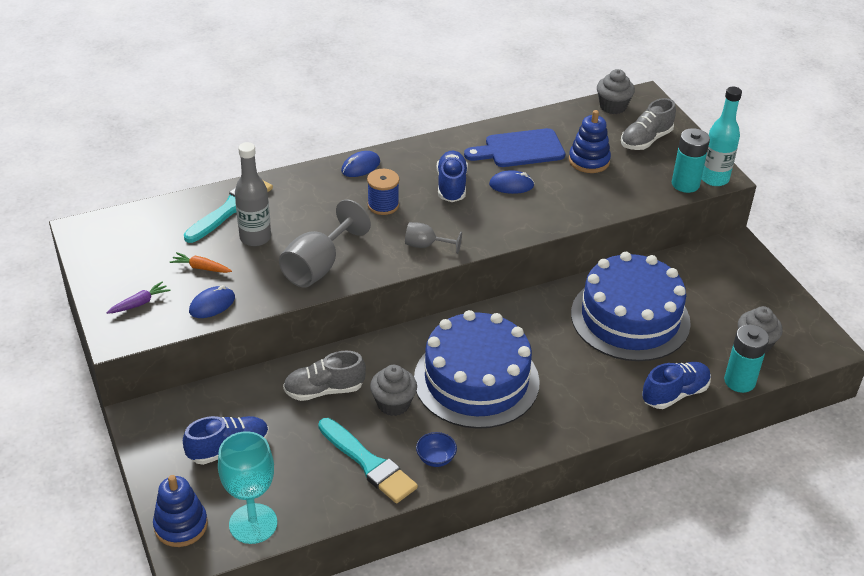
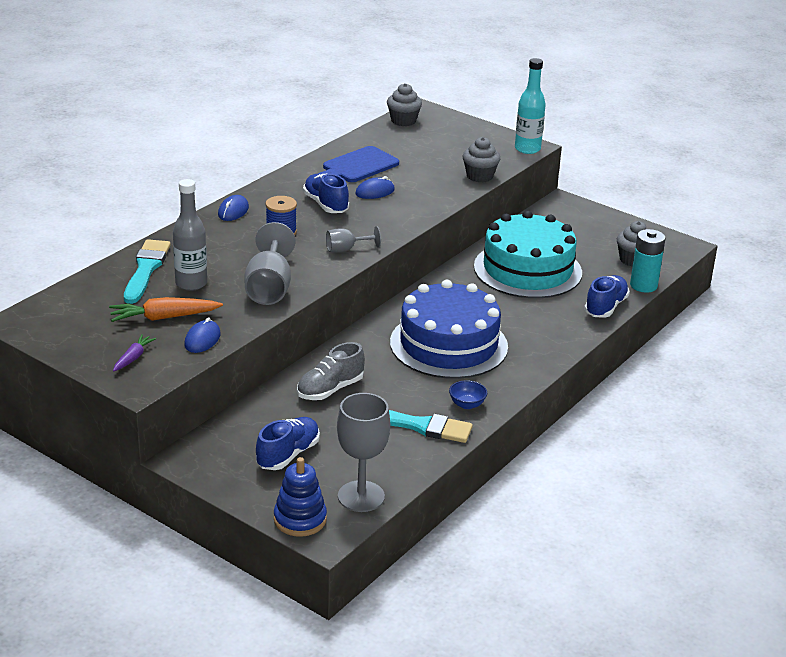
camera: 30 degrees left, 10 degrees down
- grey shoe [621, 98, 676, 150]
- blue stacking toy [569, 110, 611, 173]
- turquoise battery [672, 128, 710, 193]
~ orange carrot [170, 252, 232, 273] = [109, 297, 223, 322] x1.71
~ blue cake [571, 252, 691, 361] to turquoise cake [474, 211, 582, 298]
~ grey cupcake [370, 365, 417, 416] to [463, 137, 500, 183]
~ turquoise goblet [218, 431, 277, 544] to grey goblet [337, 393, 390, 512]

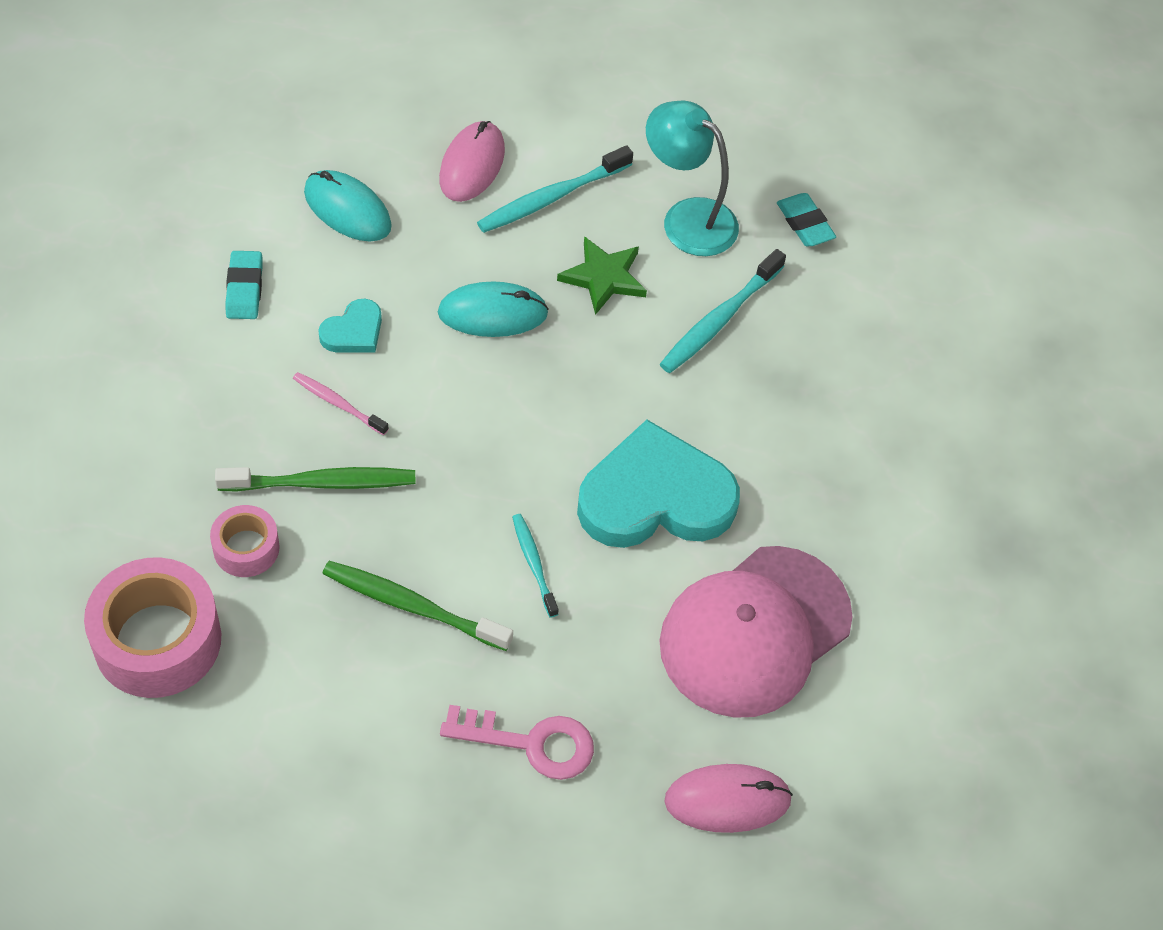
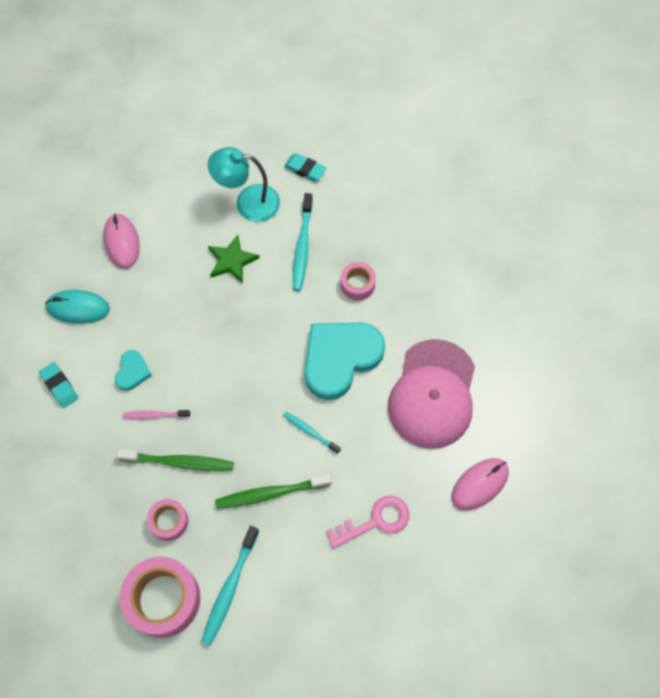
camera: 30 degrees left, 10 degrees up
~ turquoise toothbrush [477, 145, 633, 233] to [201, 526, 259, 646]
- turquoise mouse [438, 282, 549, 337]
~ green toothbrush [215, 467, 415, 492] = [116, 449, 234, 471] 45 degrees clockwise
+ pink tape [340, 262, 376, 301]

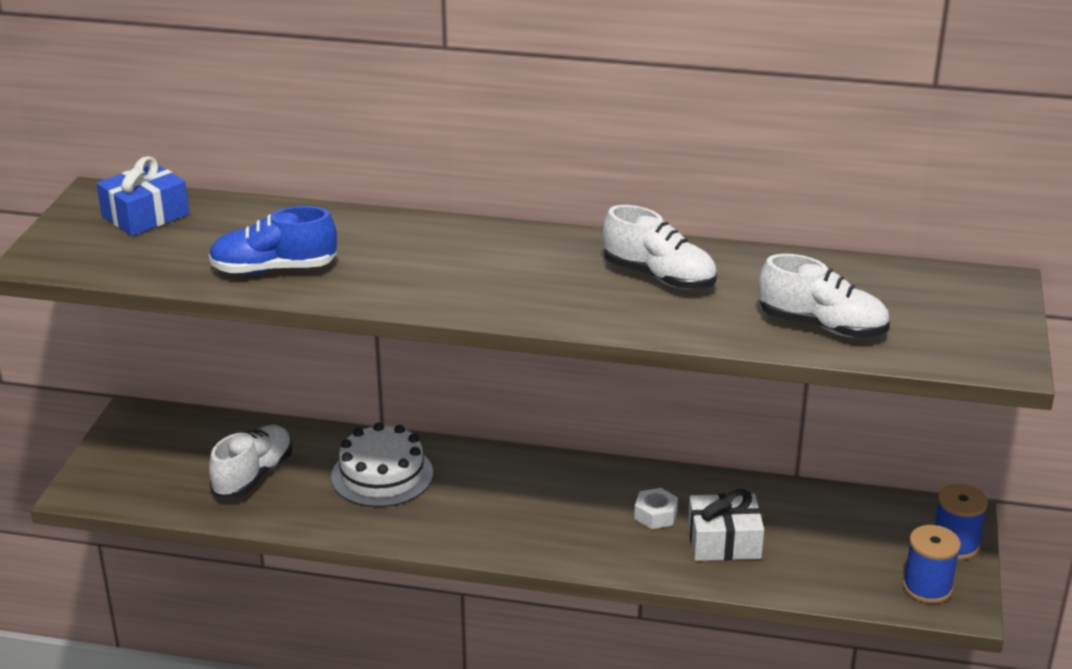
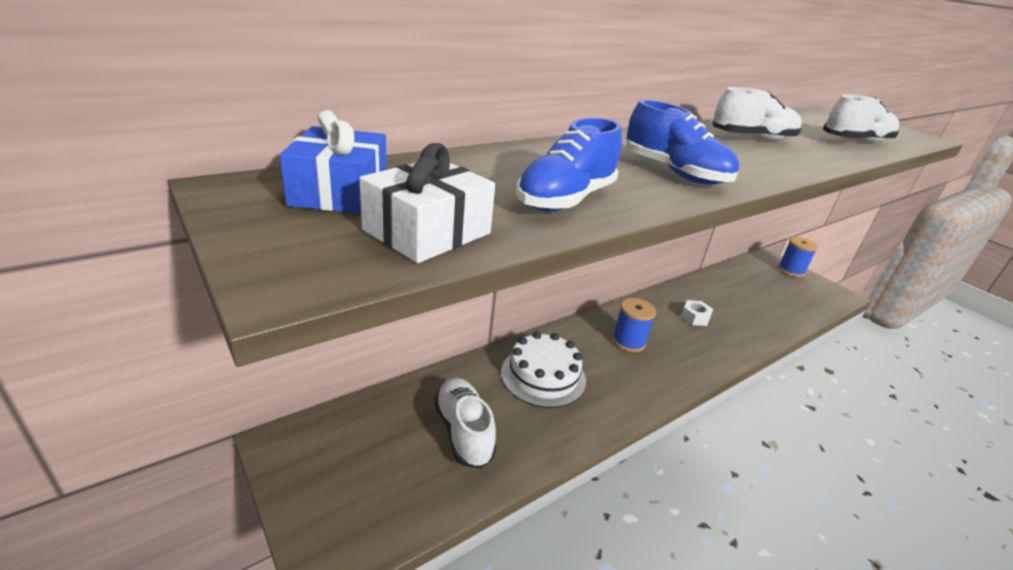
camera: 50 degrees left, 0 degrees up
~ white gift [688, 489, 764, 561] to [359, 143, 495, 263]
~ blue spool [903, 525, 961, 604] to [612, 298, 656, 352]
+ blue shoe [626, 100, 739, 185]

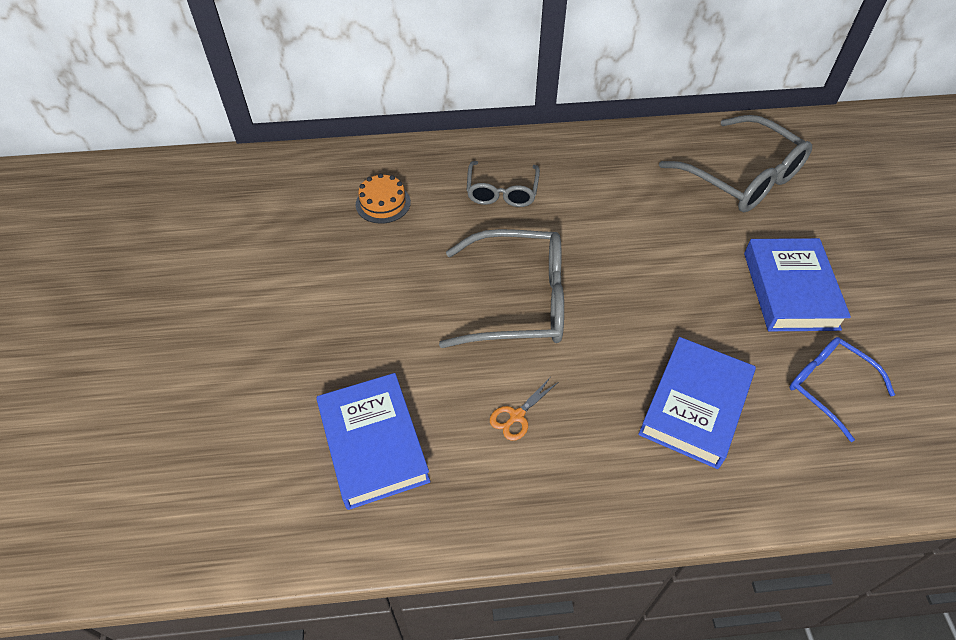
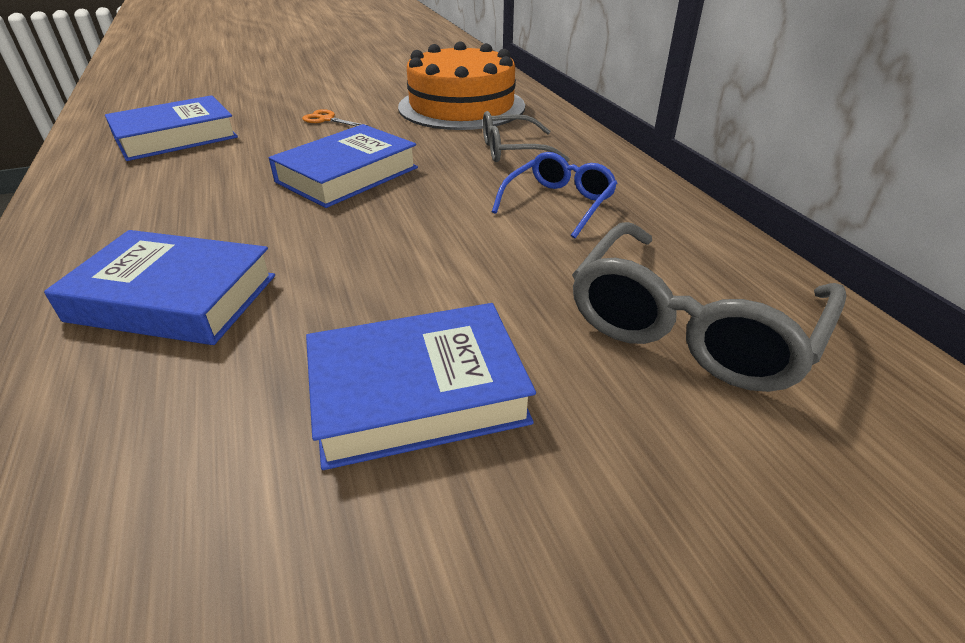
camera: 75 degrees right, 15 degrees down
~ orange cake [356, 173, 411, 224] = [398, 42, 525, 130] x2.30
~ grey glasses [439, 229, 564, 348] to blue book [269, 124, 418, 208]
~ blue glasses [789, 337, 895, 442] to [492, 152, 618, 238]
~ orange scissors [490, 378, 557, 441] to [302, 109, 368, 126]

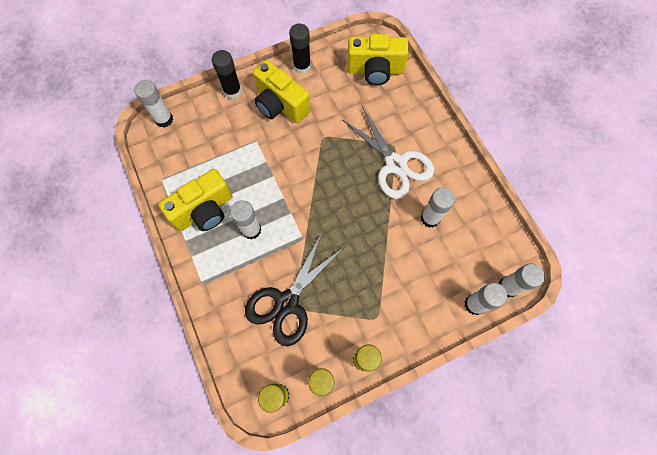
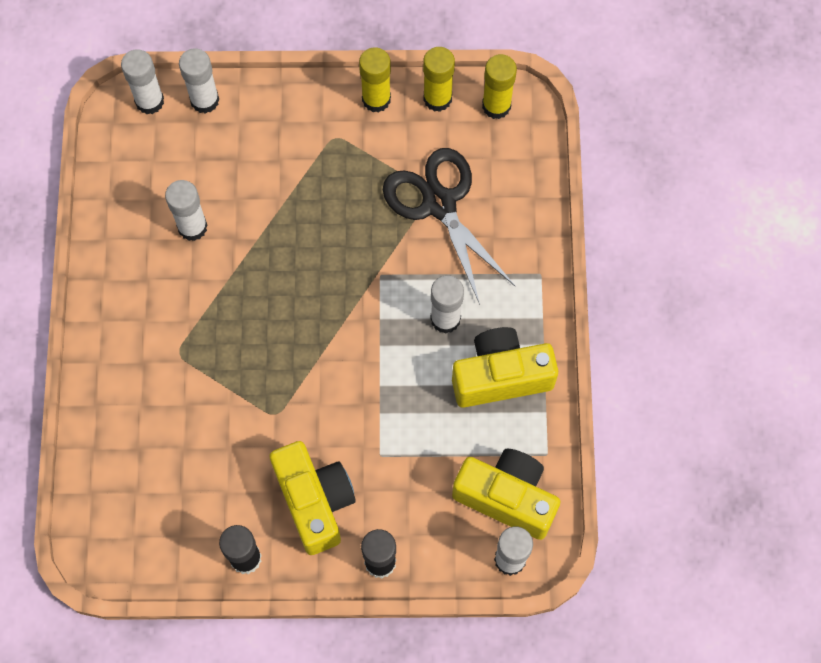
camera: 155 degrees left, 0 degrees up
~ yellow camera [347, 34, 409, 85] to [452, 449, 560, 540]
- white scissors [342, 106, 434, 199]
~ black scissors [245, 233, 343, 346] = [383, 148, 515, 305] 90 degrees counterclockwise

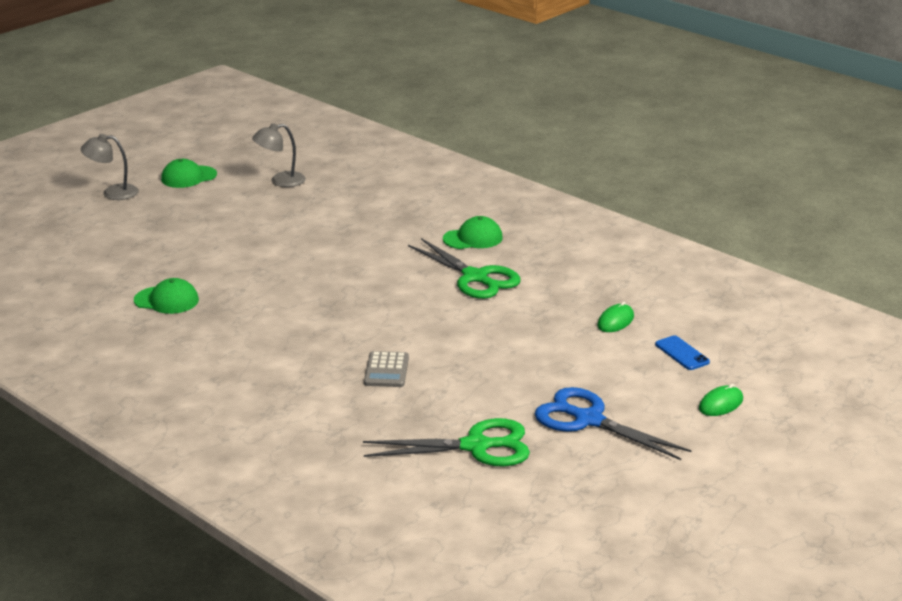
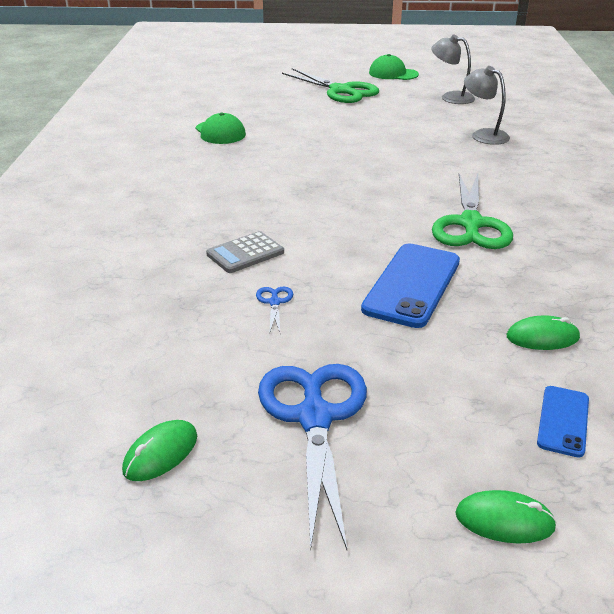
camera: 50 degrees right, 5 degrees up
~ grey lamp [81, 134, 139, 200] to [464, 66, 510, 145]
- green cap [443, 216, 503, 249]
~ green scissors [363, 418, 530, 467] to [282, 68, 379, 103]
+ blue phone [361, 243, 460, 328]
+ blue scissors [256, 287, 293, 332]
+ green mouse [122, 420, 197, 481]

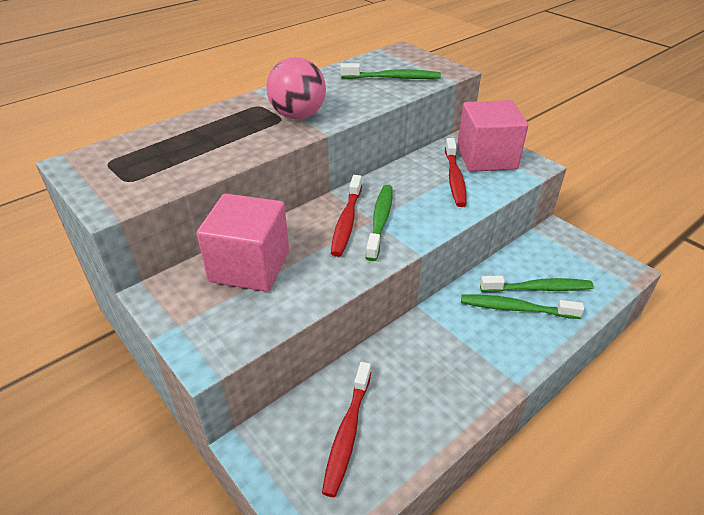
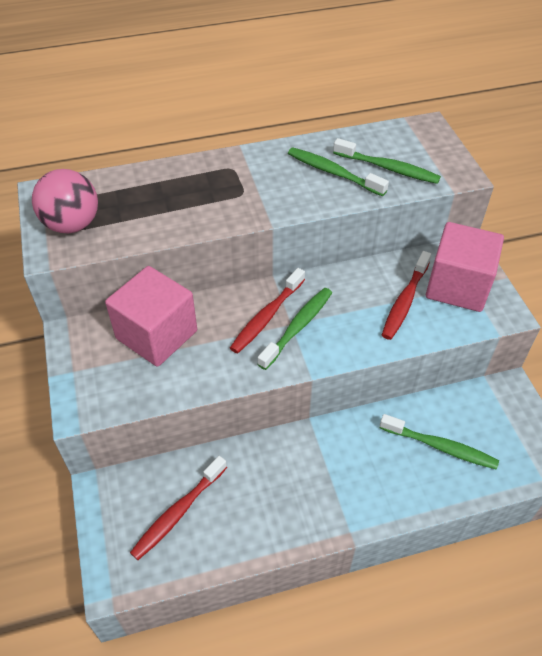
camera: 25 degrees right, 10 degrees up
~ pink ball [266, 57, 326, 119] to [32, 169, 98, 233]
~ green toothbrush [461, 295, 584, 319] to [288, 147, 389, 196]

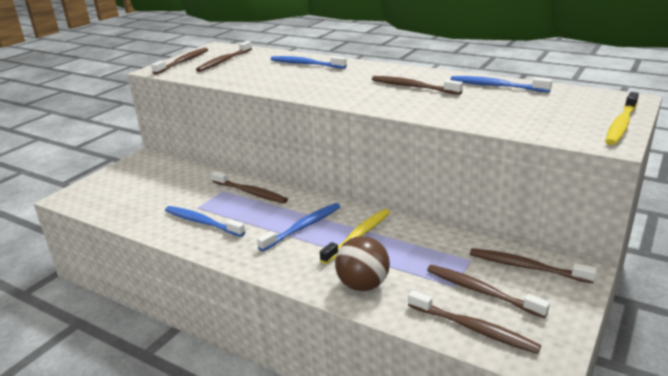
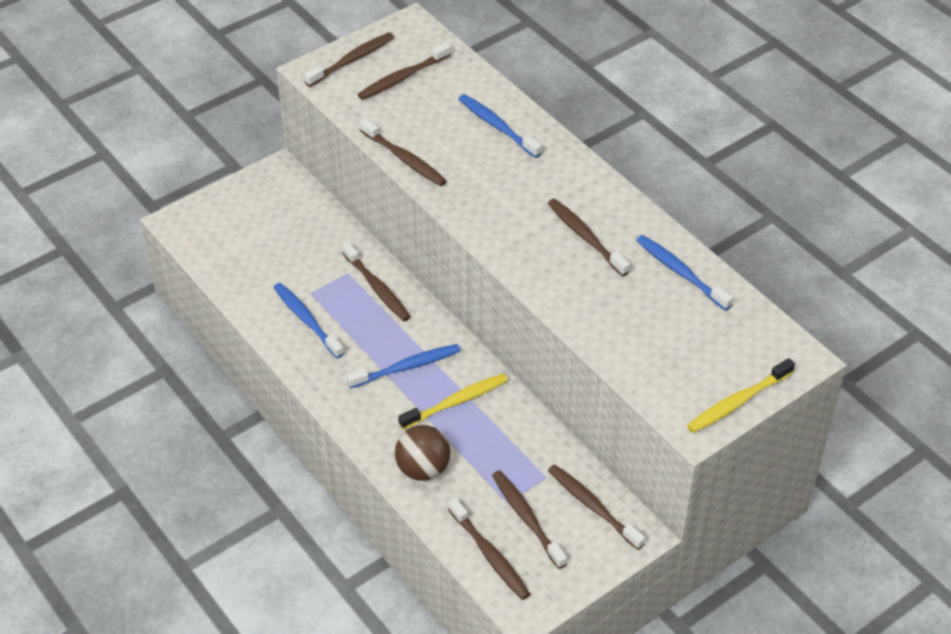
camera: 20 degrees right, 20 degrees up
+ brown toothbrush [359, 118, 447, 186]

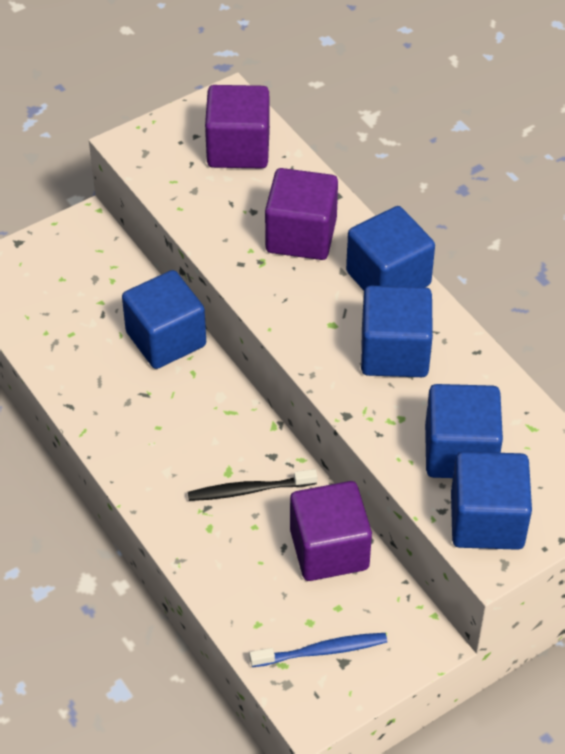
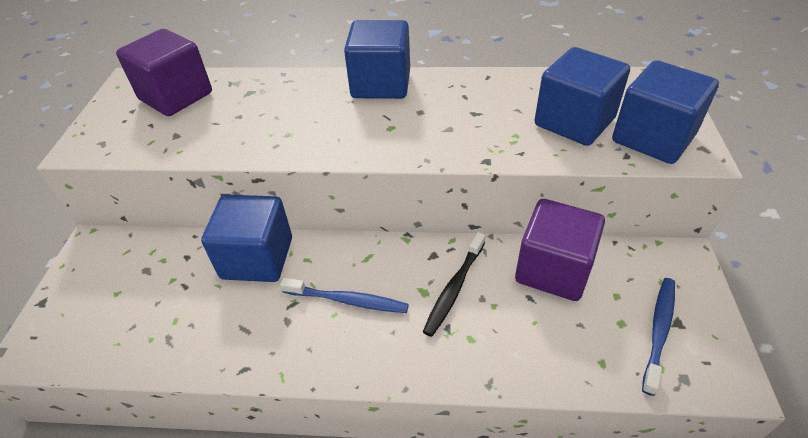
camera: 50 degrees left, 5 degrees down
- purple cube [265, 168, 338, 260]
- blue cube [361, 286, 433, 377]
+ blue toothbrush [280, 278, 409, 313]

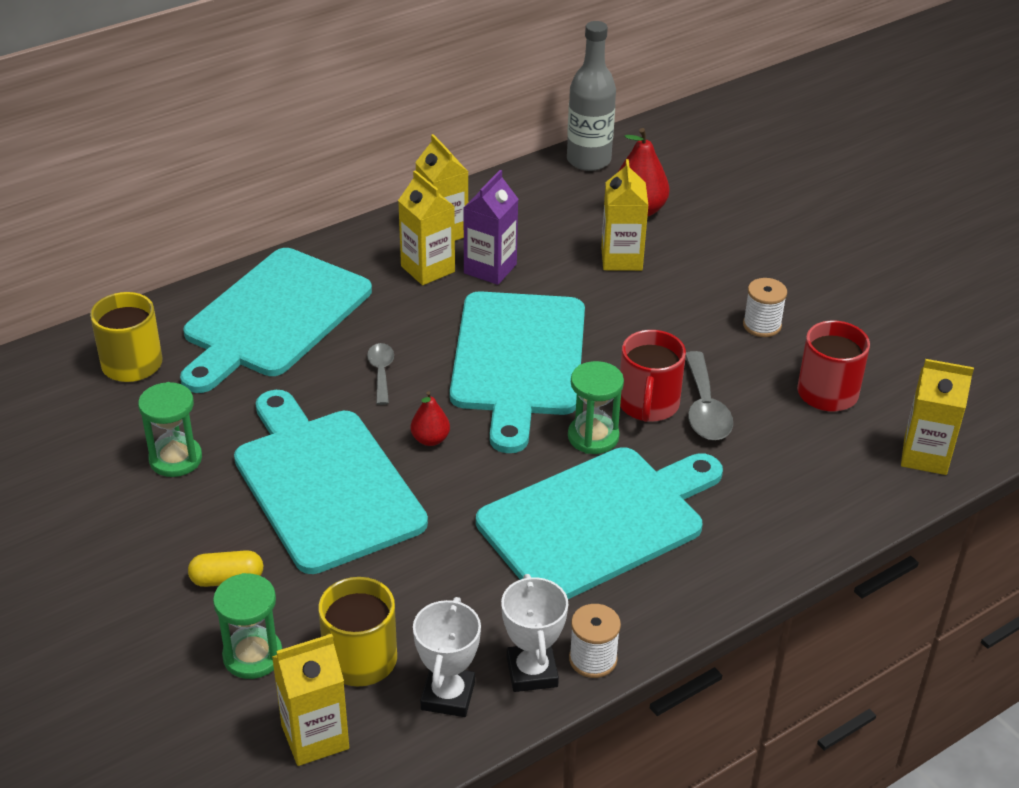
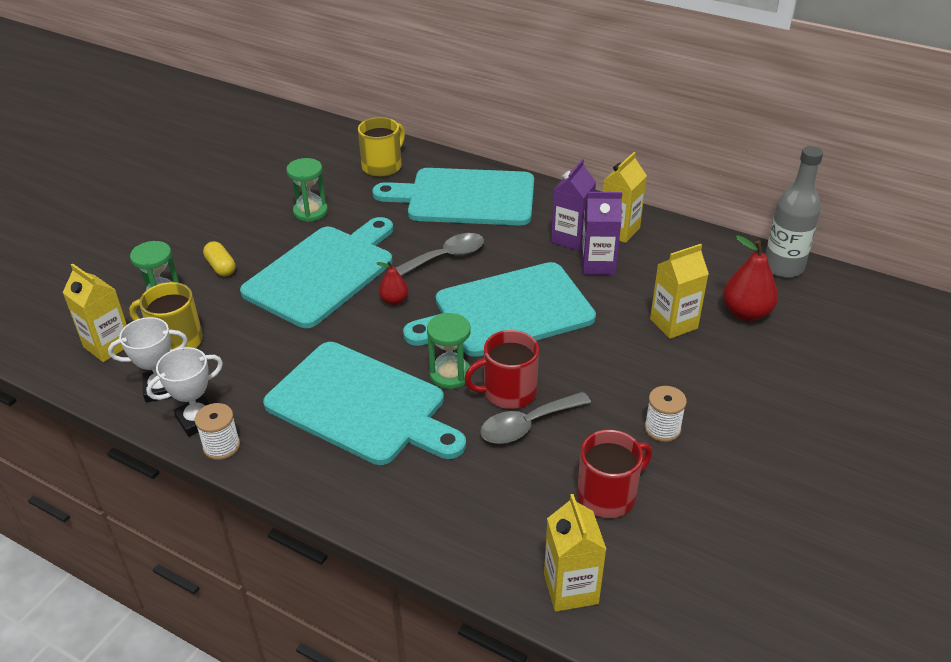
camera: 65 degrees right, 0 degrees up
~ yellow carton [398, 170, 455, 285] to purple carton [551, 159, 596, 251]
~ grey spoon [367, 343, 394, 405] = [396, 233, 484, 276] x1.58

